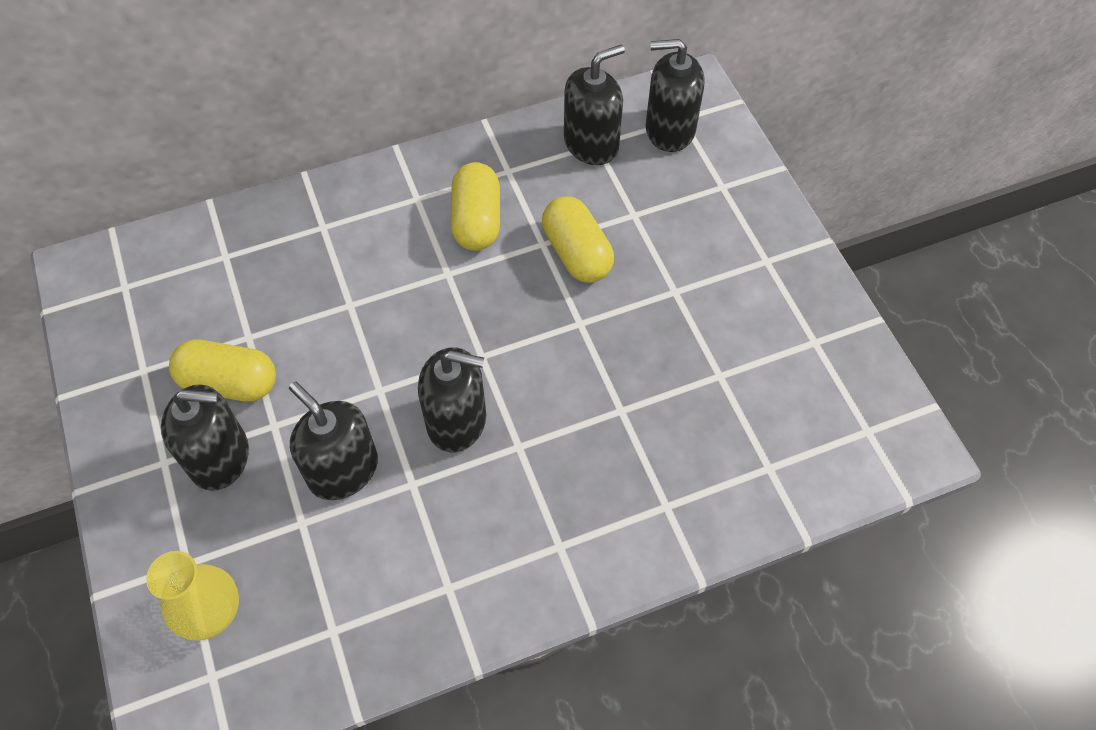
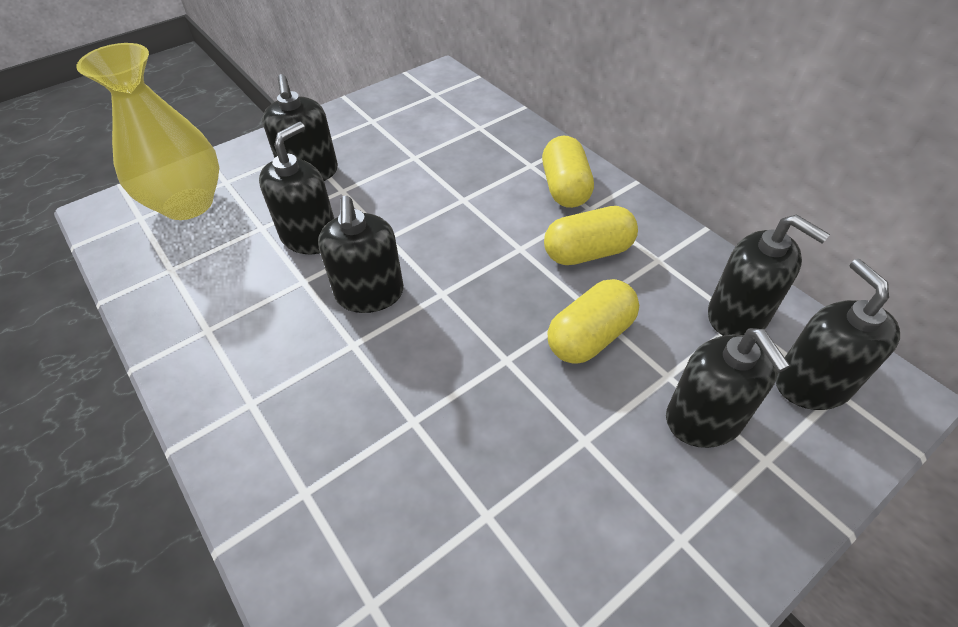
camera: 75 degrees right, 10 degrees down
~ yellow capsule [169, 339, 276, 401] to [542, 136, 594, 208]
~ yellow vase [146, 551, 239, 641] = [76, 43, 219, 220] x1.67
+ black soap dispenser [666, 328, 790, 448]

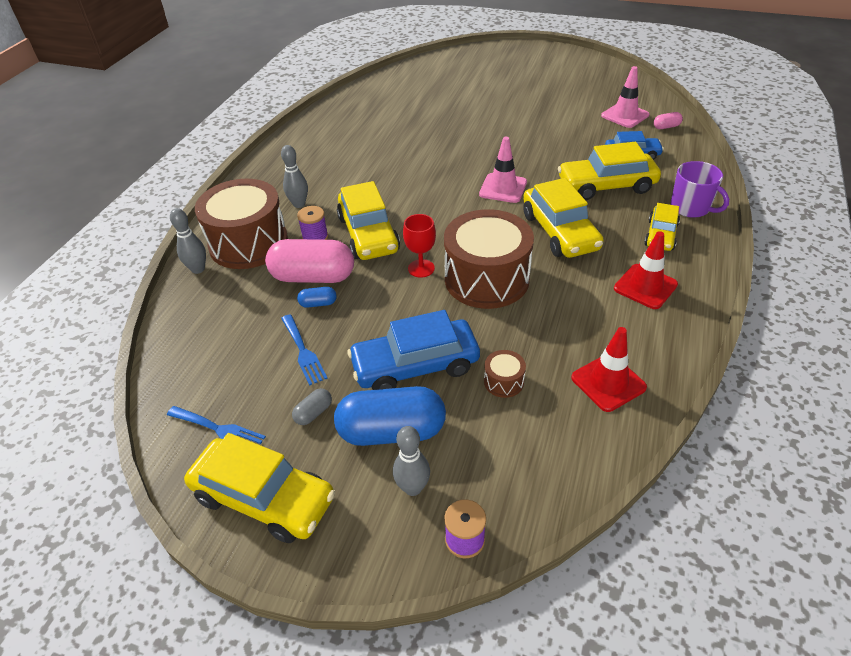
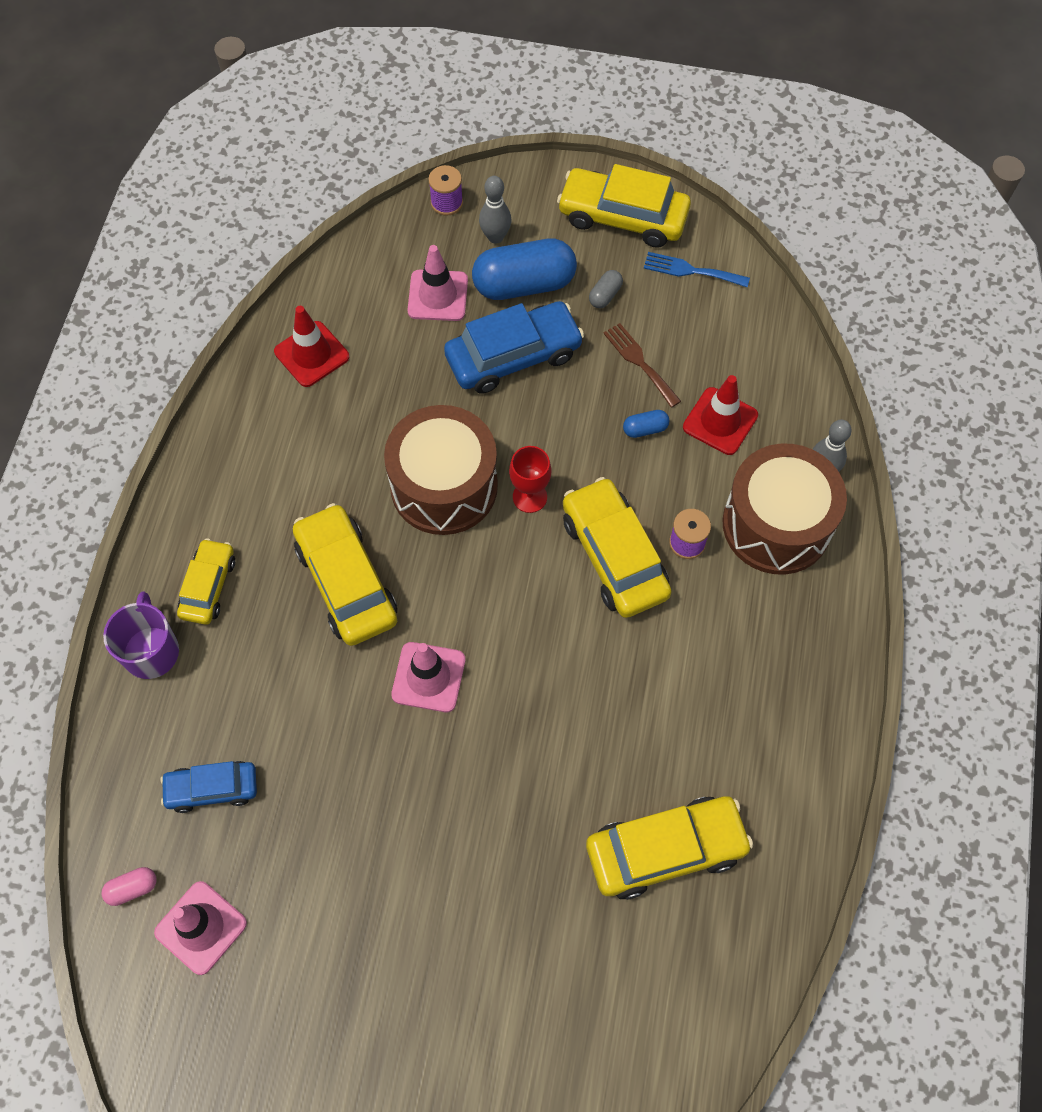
camera: 170 degrees right, 20 degrees up
~ yellow car [558, 142, 661, 200] to [586, 796, 753, 900]
- grey bowling pin [281, 145, 308, 208]
~ purple mug [671, 161, 729, 218] = [103, 591, 179, 679] 45 degrees clockwise
~ red traffic cone [614, 231, 678, 309] to [683, 375, 758, 455]
- pink capsule [265, 239, 354, 283]
~ blue fork [281, 314, 328, 386] to brown fork [603, 323, 681, 408]
- brown drum [484, 350, 526, 398]
+ pink traffic cone [408, 245, 468, 321]

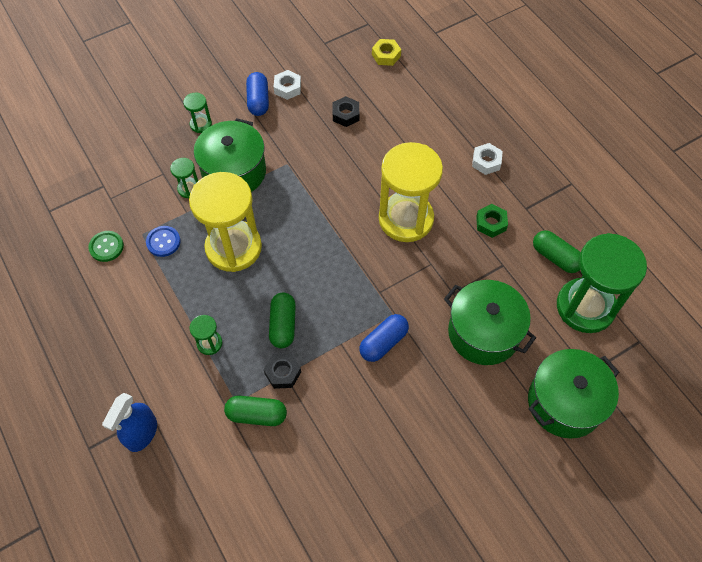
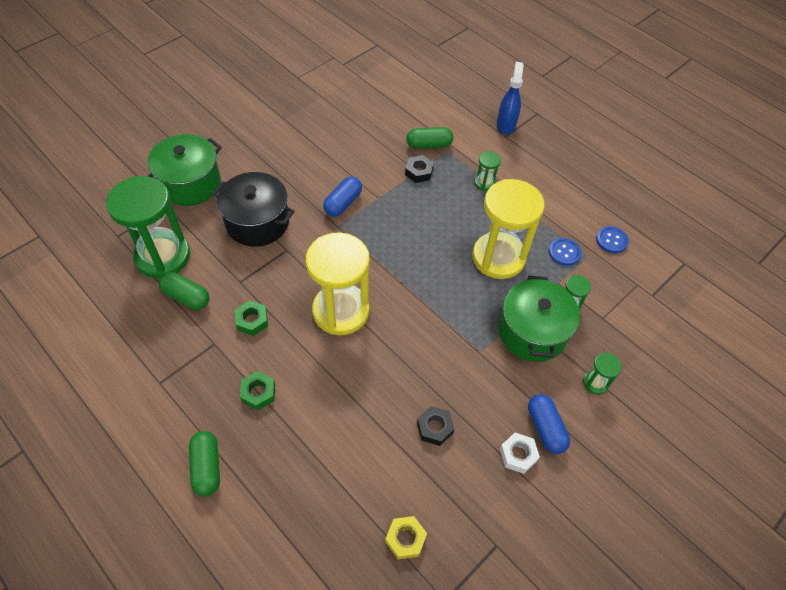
camera: 165 degrees right, 5 degrees down
~ white nut [472, 143, 503, 175] to green nut [240, 371, 275, 410]
~ green button [88, 231, 124, 262] to blue button [596, 226, 629, 253]
~ green pot [444, 280, 536, 365] to black pot [212, 172, 295, 247]
~ green capsule [269, 293, 296, 348] to [189, 431, 220, 496]

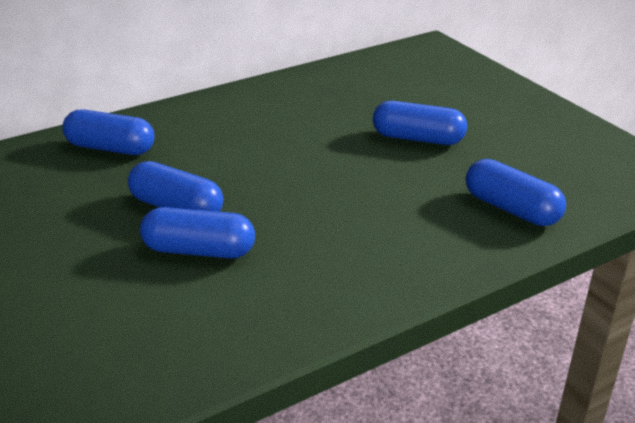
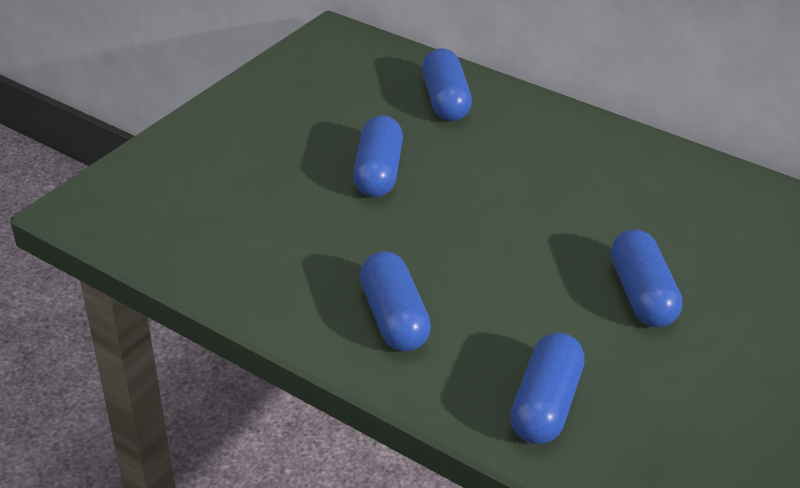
camera: 65 degrees right, 5 degrees up
~ blue capsule [140, 207, 255, 259] to [360, 251, 431, 352]

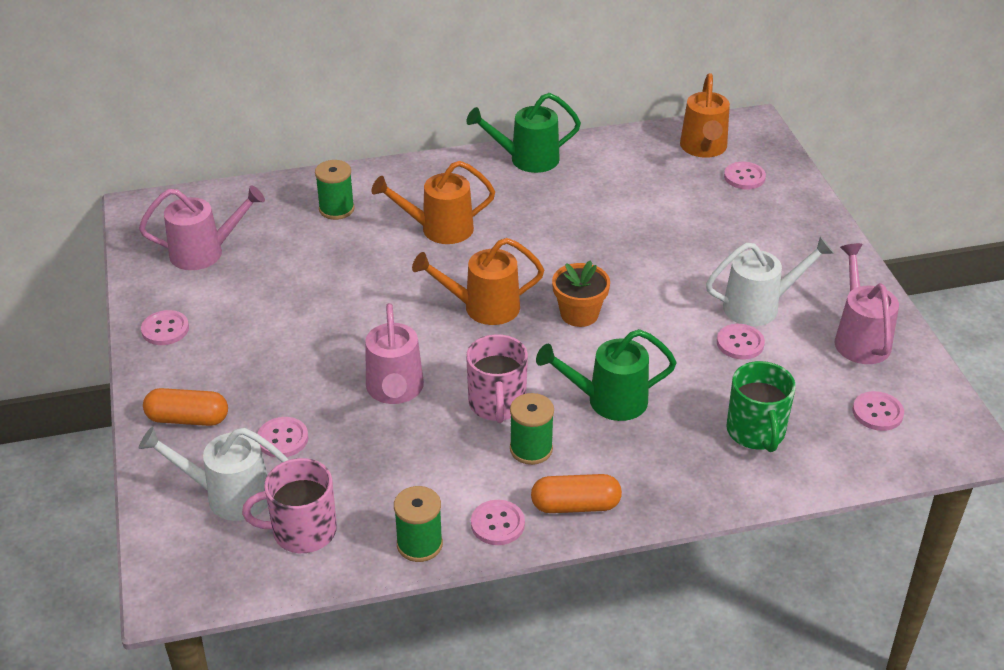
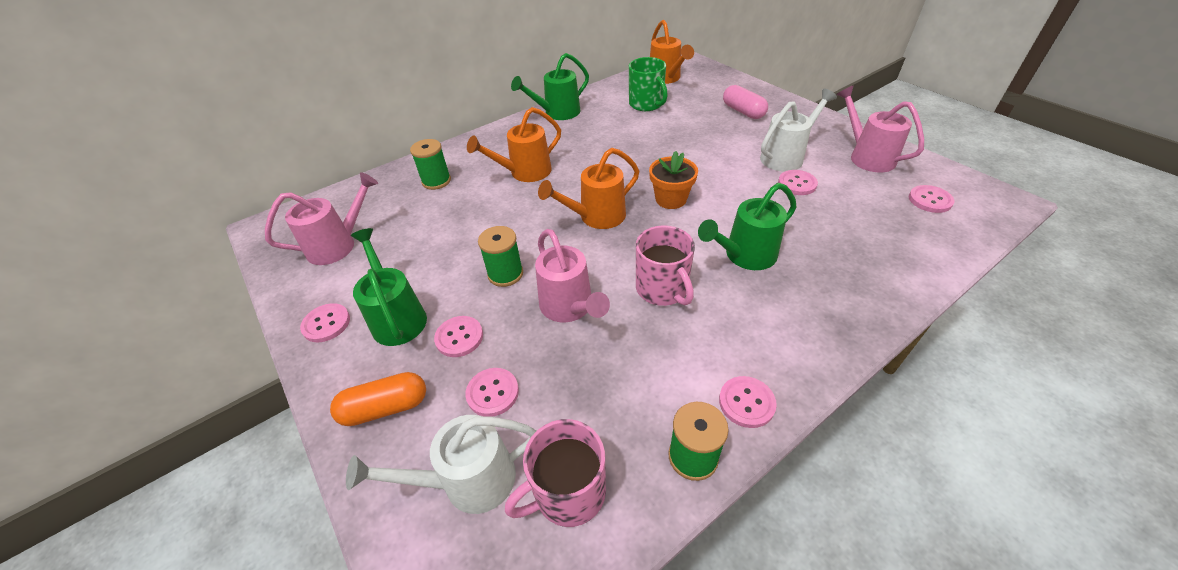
camera: 20 degrees left, 5 degrees up
~ pink button [724, 162, 766, 189] to [434, 316, 483, 357]
~ green mug [726, 361, 796, 452] to [629, 57, 668, 111]
~ green spool [510, 393, 554, 465] to [478, 226, 523, 287]
- orange capsule [531, 474, 622, 513]
+ pink capsule [723, 85, 768, 119]
+ green watering can [351, 228, 427, 346]

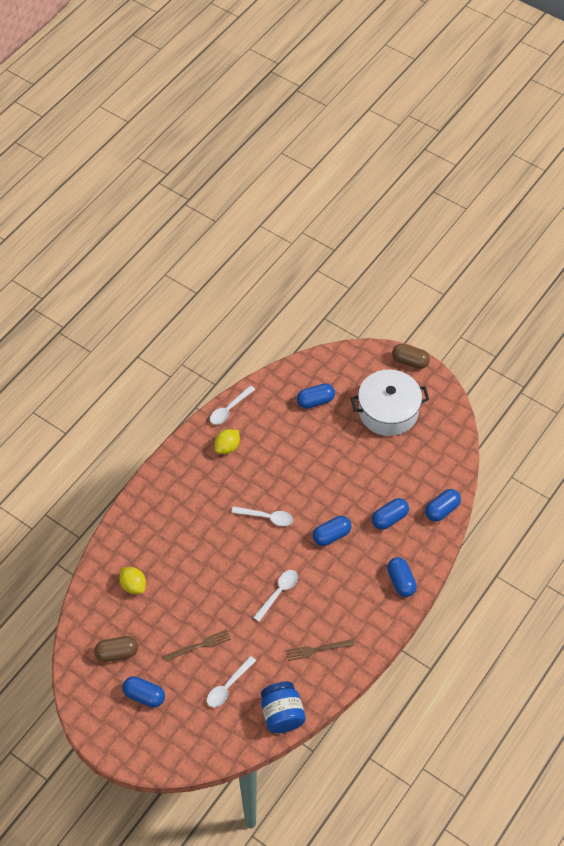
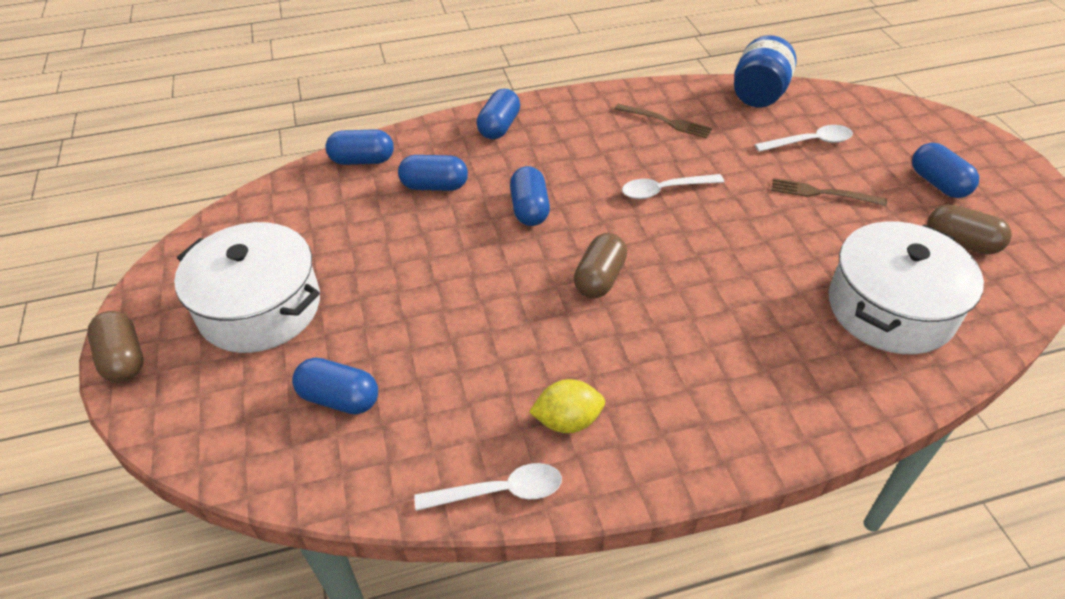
camera: 140 degrees left, 10 degrees down
~ white spoon [231, 506, 293, 526] to brown capsule [574, 233, 627, 298]
~ blue capsule [313, 516, 351, 546] = [510, 166, 550, 226] 75 degrees clockwise
~ yellow lemon [119, 567, 146, 594] to white pot [829, 221, 984, 354]

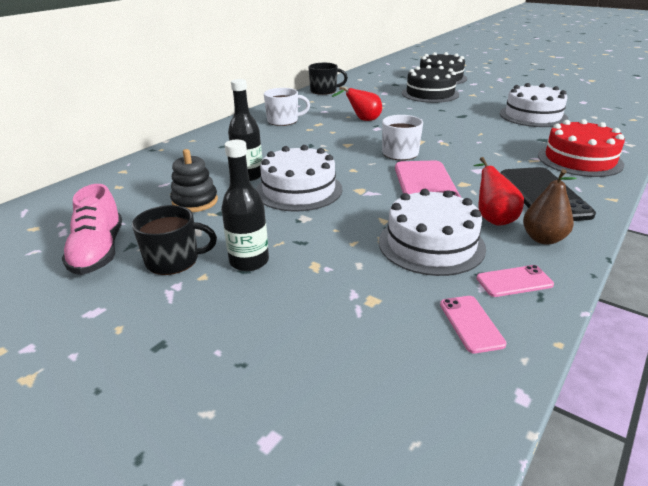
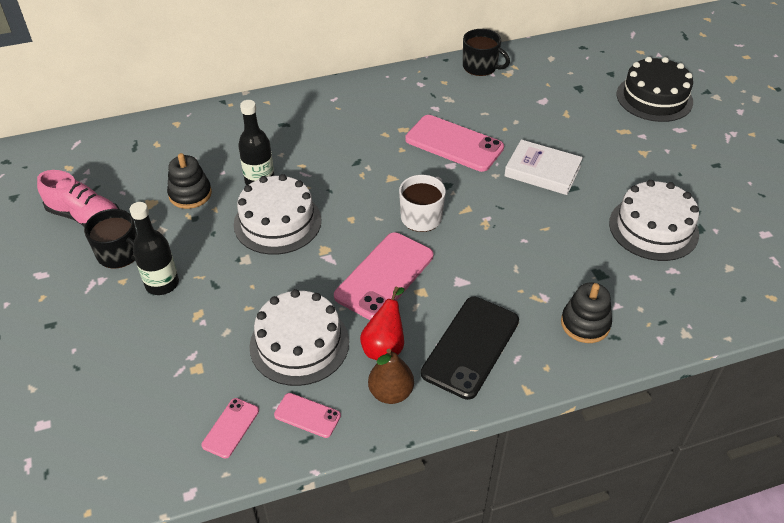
camera: 35 degrees right, 15 degrees up
- black cake [402, 65, 459, 103]
~ red pear [331, 87, 382, 121] to pink phone [405, 115, 504, 172]
- white mug [264, 88, 310, 126]
~ red cake [538, 119, 625, 177] to black stacking toy [561, 282, 612, 343]
~ pink shoe [62, 184, 122, 275] = [37, 170, 119, 227] 90 degrees counterclockwise
+ white book [504, 139, 583, 195]

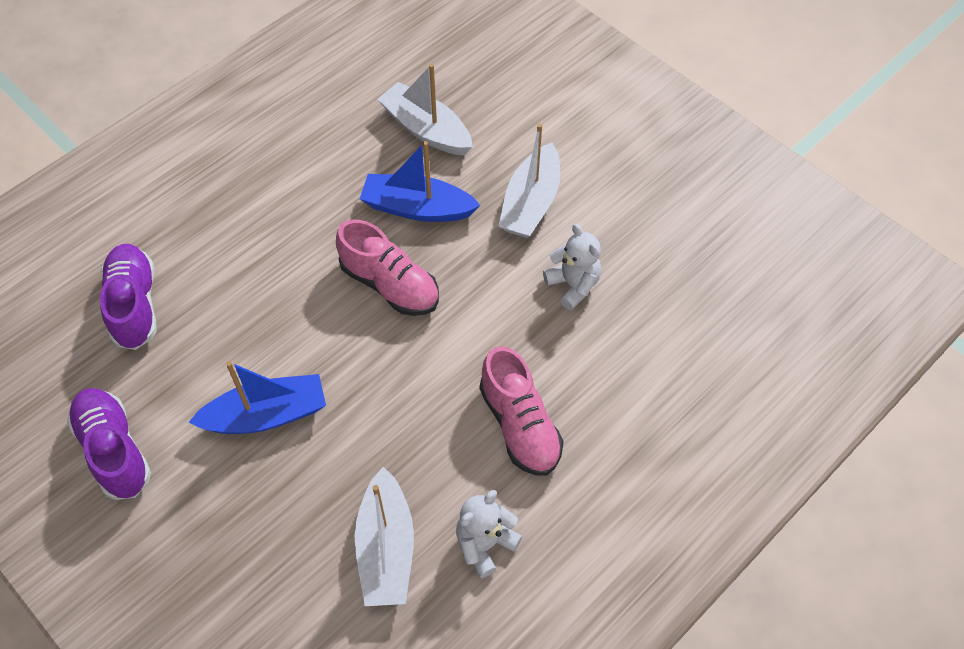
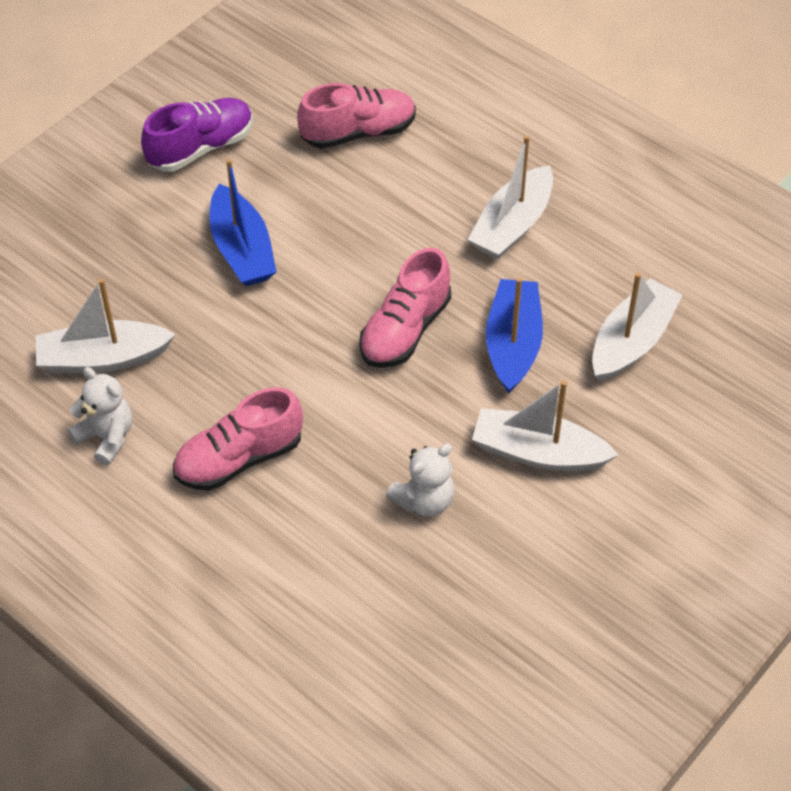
camera: 85 degrees right, 5 degrees down
~ purple shoe [100, 244, 157, 350] to pink shoe [297, 83, 416, 149]
+ white boat [468, 135, 553, 259]

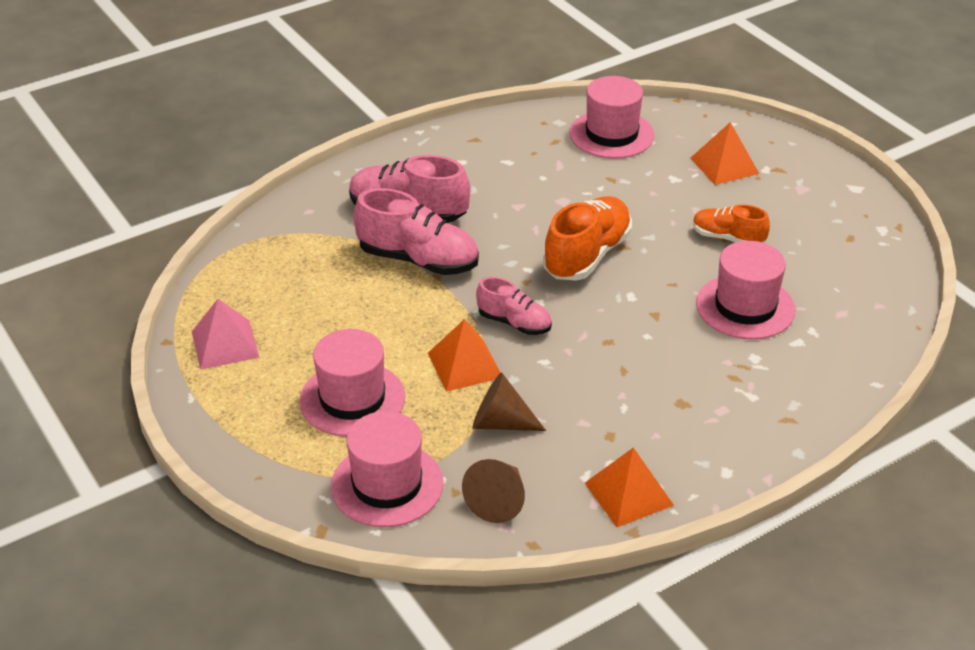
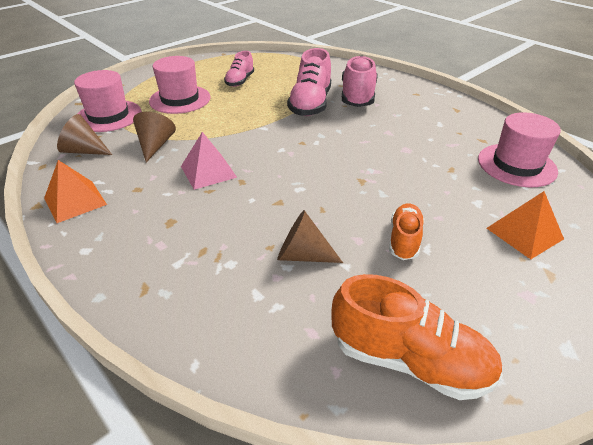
camera: 80 degrees right, 0 degrees up
~ orange shoe [543, 196, 632, 281] to [331, 274, 503, 400]
~ pink hat [696, 241, 796, 339] to brown cone [277, 210, 343, 263]
~ pink shoe [476, 277, 552, 335] to [224, 51, 254, 87]
~ pink pyramid [192, 299, 260, 370] to [181, 132, 237, 190]
- orange pyramid [428, 319, 501, 392]

